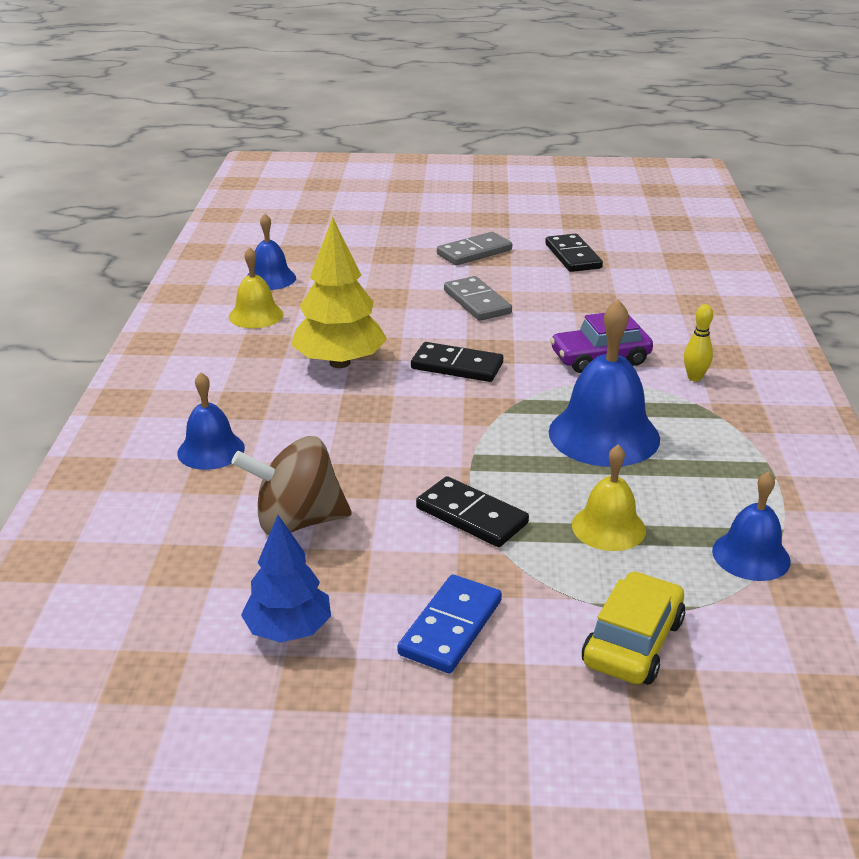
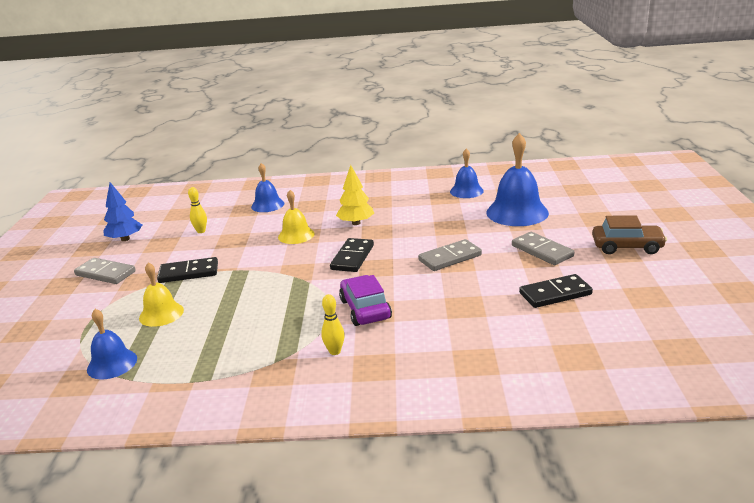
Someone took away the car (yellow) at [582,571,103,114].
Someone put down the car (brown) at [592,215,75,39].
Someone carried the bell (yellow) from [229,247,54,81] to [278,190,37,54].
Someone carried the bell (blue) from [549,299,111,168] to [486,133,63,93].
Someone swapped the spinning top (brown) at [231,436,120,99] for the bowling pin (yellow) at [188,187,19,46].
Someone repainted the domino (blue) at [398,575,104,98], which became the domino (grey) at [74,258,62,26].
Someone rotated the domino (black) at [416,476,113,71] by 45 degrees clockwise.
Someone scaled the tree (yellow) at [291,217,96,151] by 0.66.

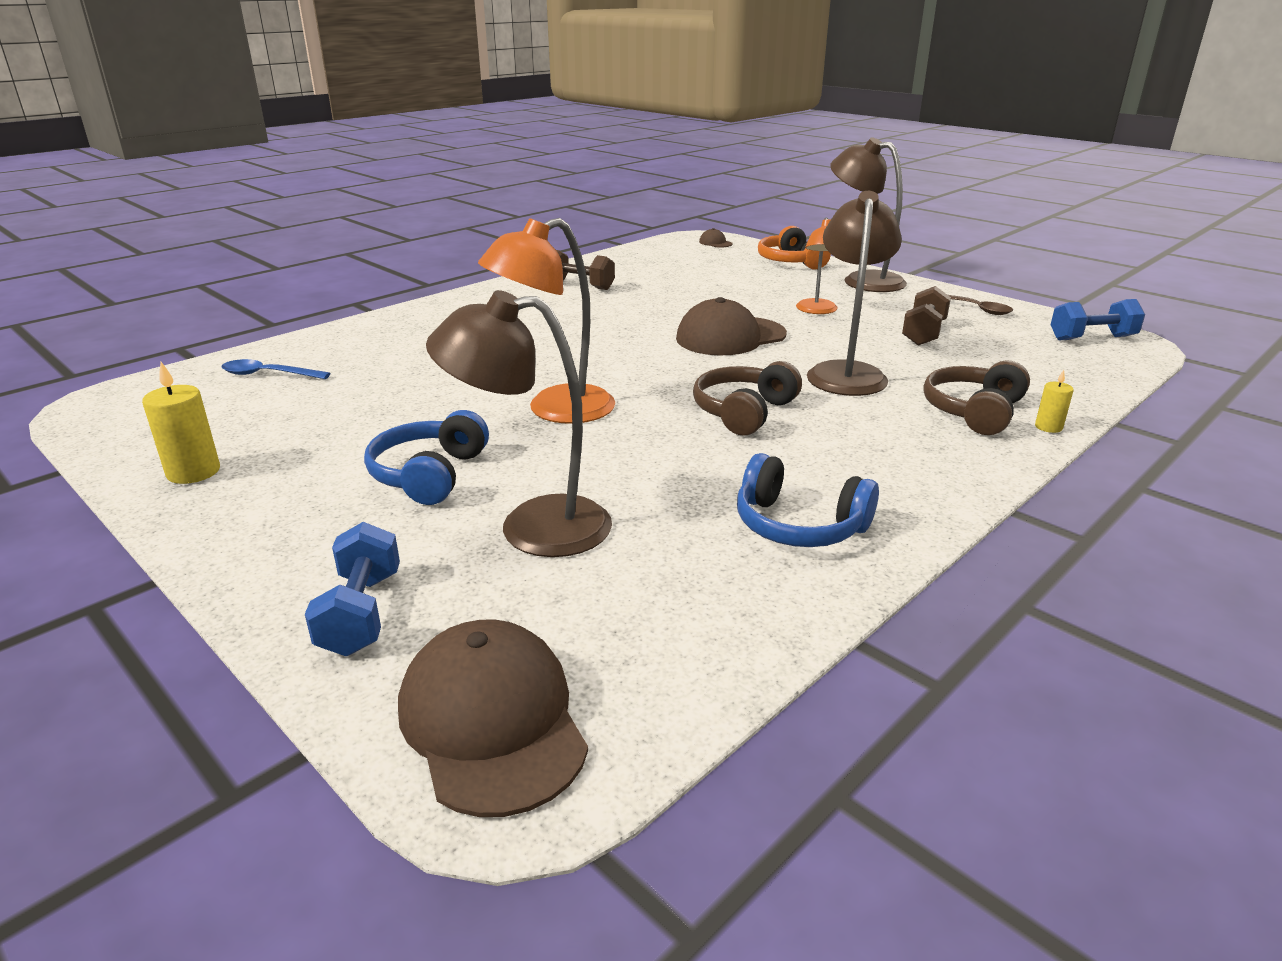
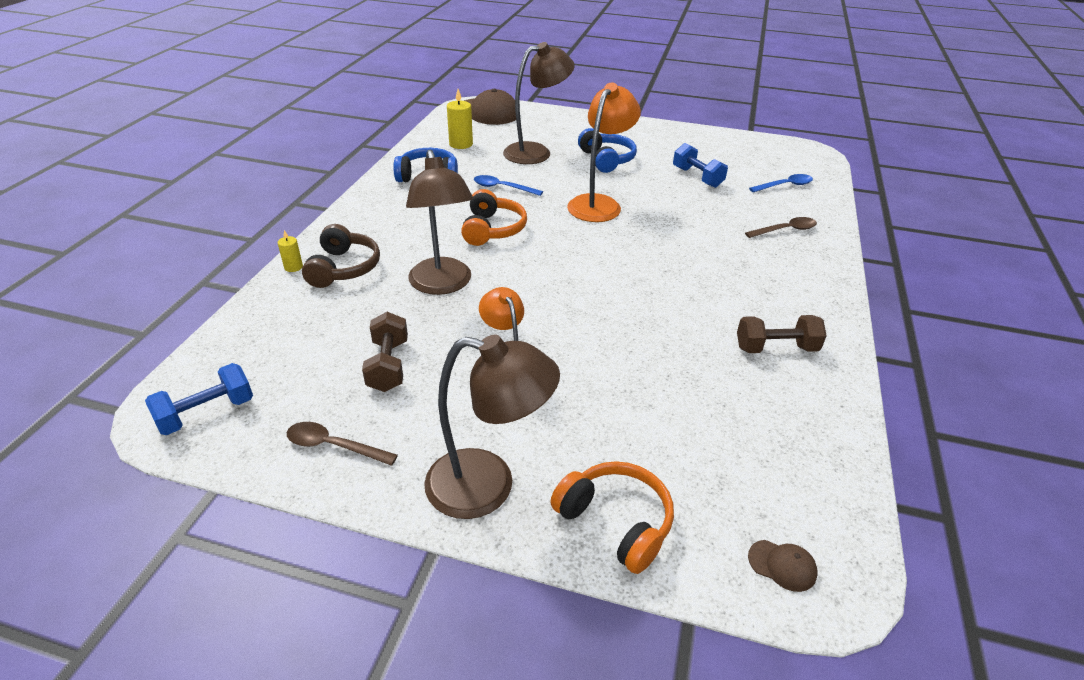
Someone took away the cap (brown) at [676,297,111,58].
Someone put down the spoon (blue) at [474,175,69,21].
Someone put down the spoon (brown) at [745,217,72,21].
Someone carried the candle (yellow) from [142,362,78,122] to [447,89,26,60].
Someone carried the dumbbell (blue) from [305,522,95,134] to [673,143,55,45].
Someone repainted the headphones (brown) at [693,361,109,75], which became the headphones (orange) at [461,189,66,57].

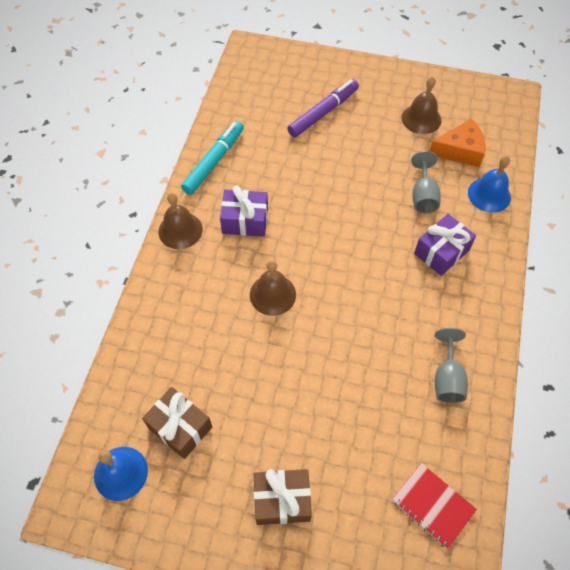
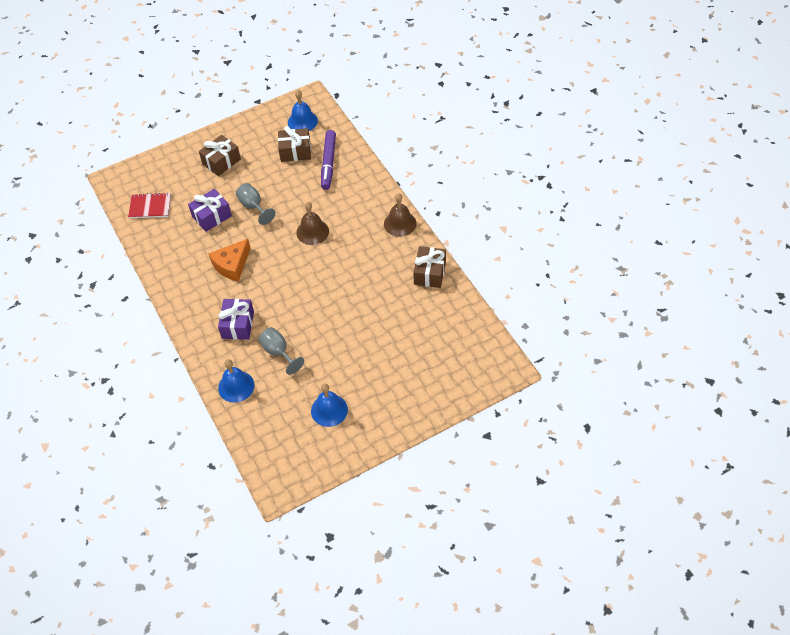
Someone carried the gift (purple) from [220,185,48,52] to [188,189,44,43].
Someone carried the marker (purple) from [287,79,72,58] to [321,130,15,60].
Someone carried the cheese (orange) from [429,118,57,49] to [208,239,43,42].
Someone carried the goblet (grey) from [435,328,33,75] to [236,183,40,42].
Someone swapped the marker (turquoise) at [181,121,63,74] for the gift (brown) at [413,246,33,42].
Someone repainted the bell (brown) at [402,76,39,58], which became the bell (blue) at [311,384,37,43].

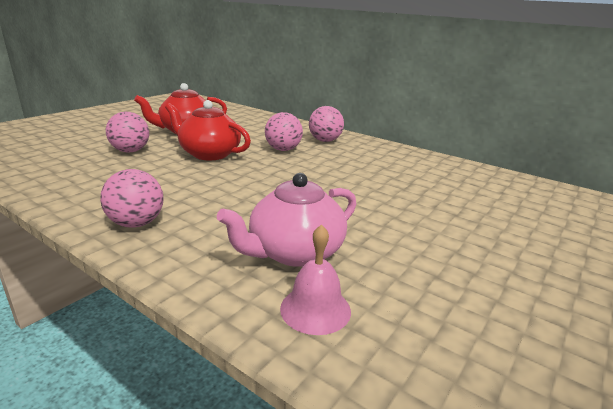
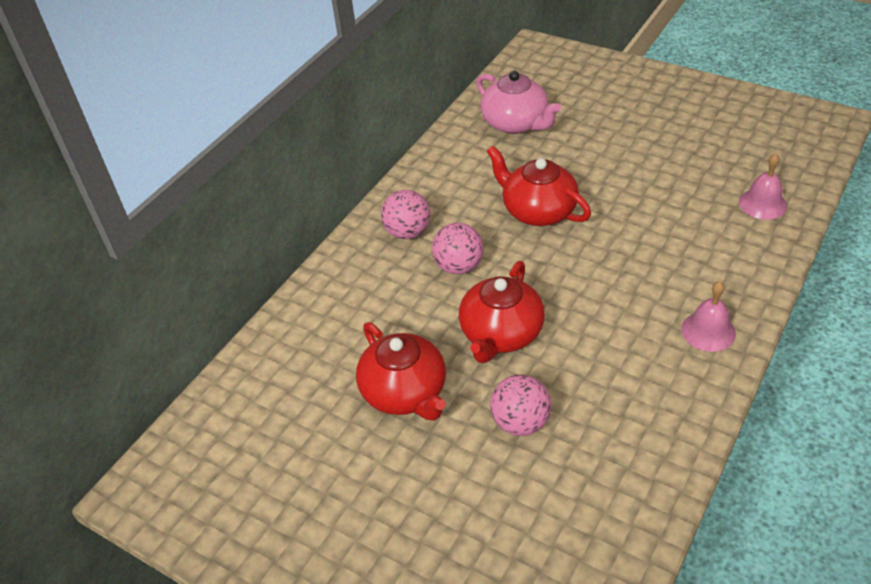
Someone put down the teapot (red) at [487,146,104,80].
Someone carried the teapot (pink) from [217,173,139,94] to [476,71,85,63].
Someone swapped the ball (pink) at [100,169,64,59] for the bell (pink) at [681,281,55,71].

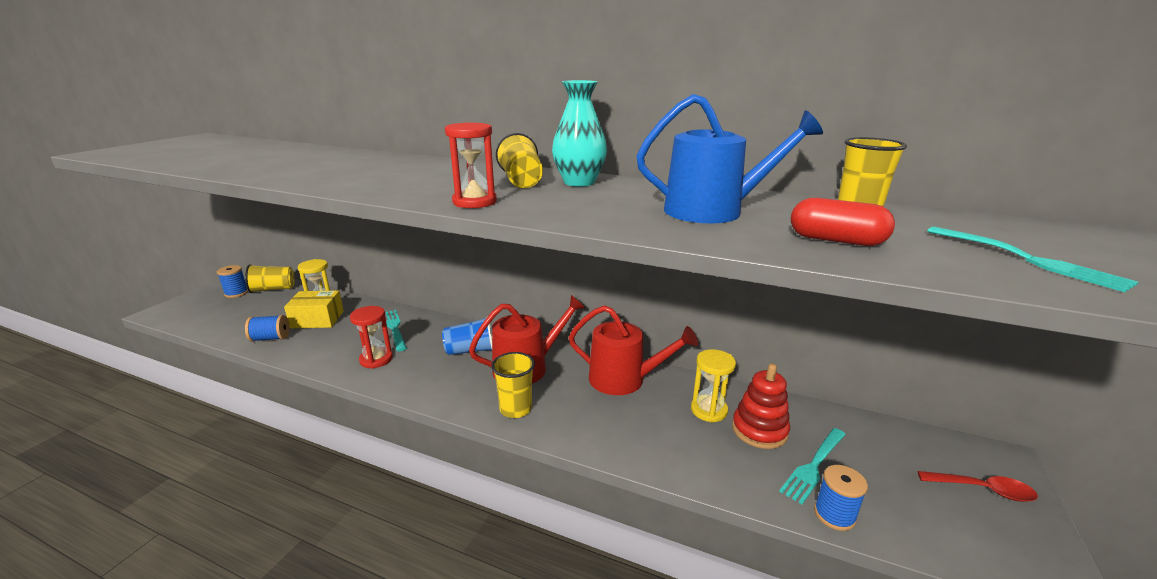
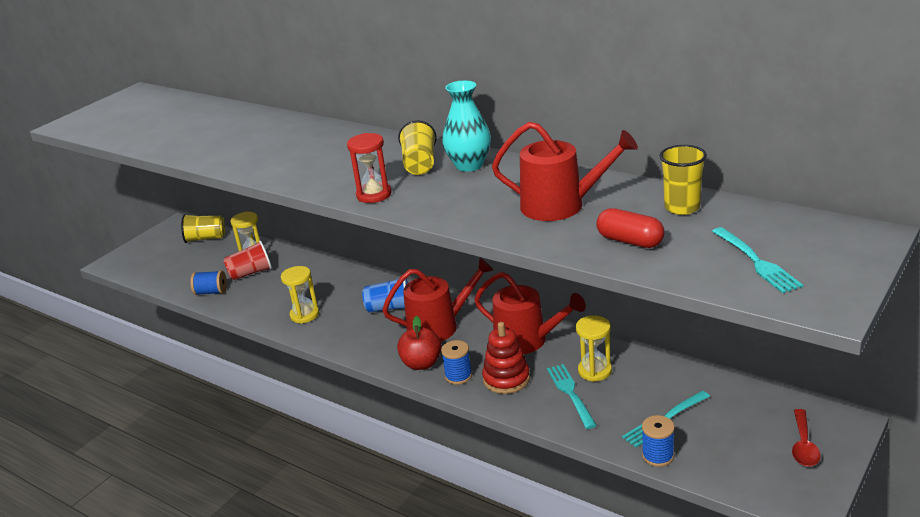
Someone carried the spool (blue) from [217,265,31,33] to [441,340,31,45].
Someone carried the fork (turquoise) from [386,310,21,41] to [547,364,50,65].
Someone carried the stacking toy (red) from [732,364,58,85] to [482,322,48,72].
Someone swapped the box (yellow) at [284,290,60,38] for the cup (red) at [223,241,49,39].
Someone swapped the cup (yellow) at [491,352,44,66] for the apple (red) at [397,316,45,54].
Someone repainted the hourglass (red) at [350,306,43,63], which became the hourglass (yellow) at [281,266,38,58].
Someone repainted the watering can (blue) at [636,94,187,129], which became the watering can (red) at [492,122,146,99].
Someone rotated the spoon (red) at [918,471,120,31] by 75 degrees clockwise.

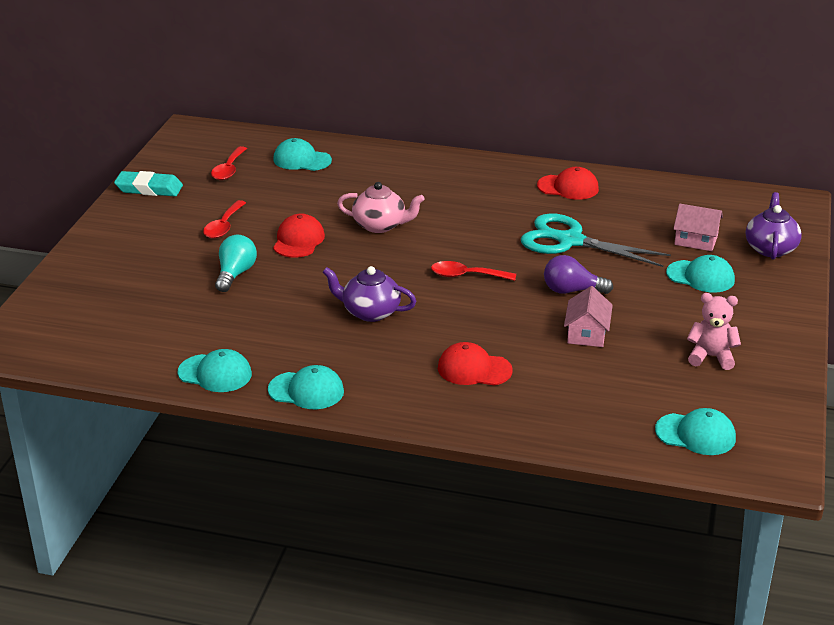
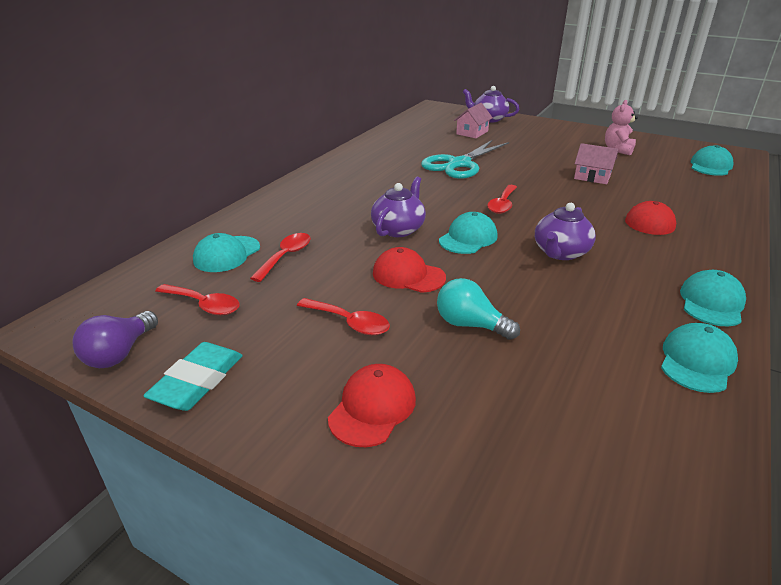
Someone put down the spoon (red) at [250,233,61,49].
Someone carried the cap (red) from [537,167,62,33] to [328,364,88,83].
Someone carried the light bulb (purple) from [544,255,69,39] to [72,311,86,57].
Someone carried the cap (turquoise) from [666,255,69,38] to [439,212,59,42].
Someone repainted the teapot (pink) at [337,182,88,51], which became the teapot (purple) at [371,177,55,60].

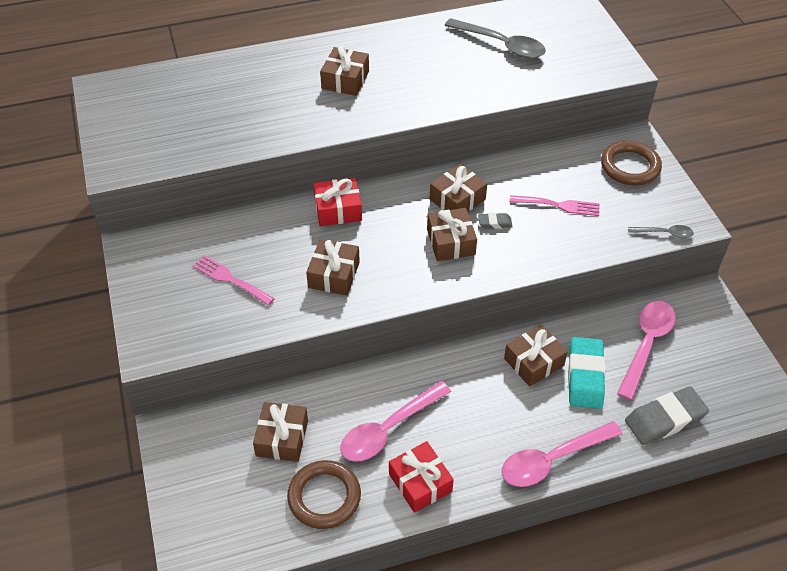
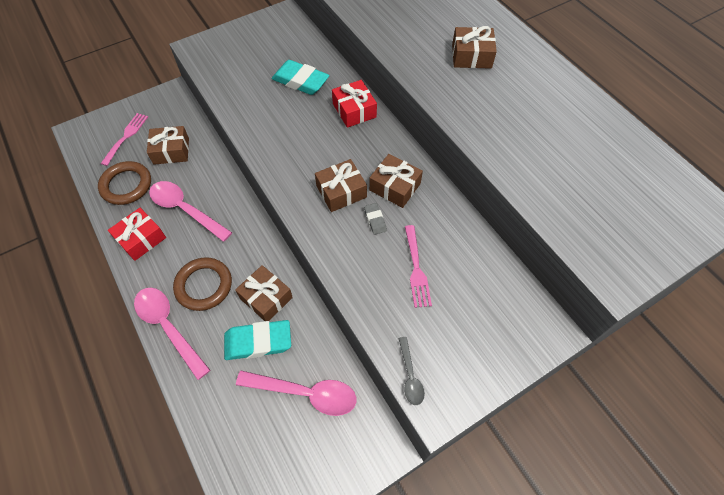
Someone took away the gift (brown) at [306,239,54,56].
Someone took away the spoon (grey) at [444,18,102,41].
Someone took away the eraser (grey) at [625,387,84,58].
Someone put down the eraser (turquoise) at [271,60,59,35].
Someone carried the fork (pink) from [193,255,82,51] to [101,113,47,53].
Someone carried the ring (brown) from [601,141,61,44] to [173,257,59,54].

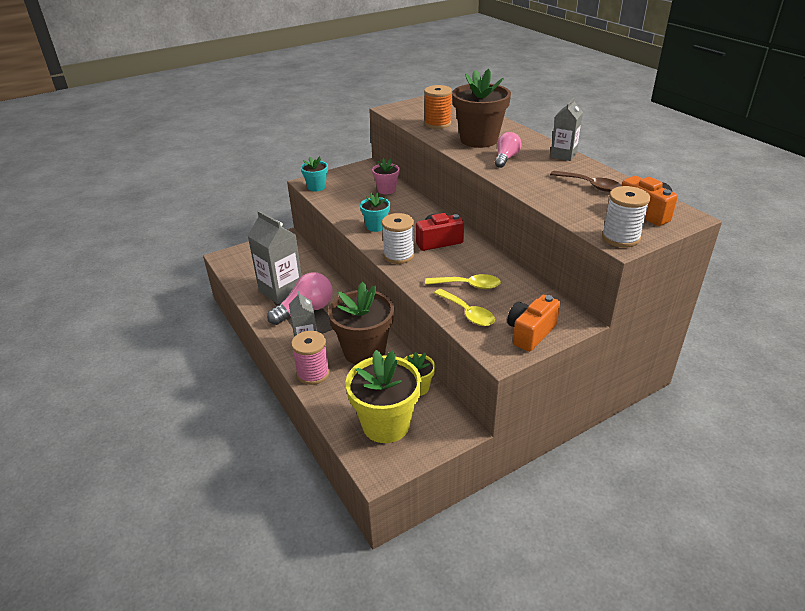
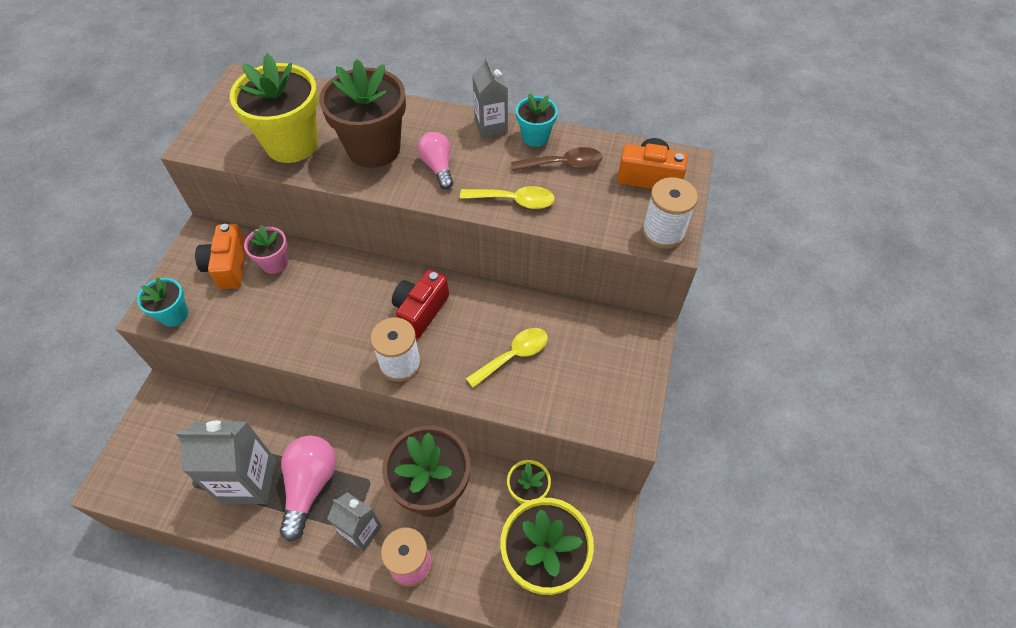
Someone carried the flower pot (turquoise) from [360,193,30,39] to [516,93,42,54].
Someone carried the spoon (yellow) from [434,289,61,37] to [460,186,95,23].
Someone carried the camera (orange) from [507,295,53,57] to [195,224,51,65].
Someone swapped the spool (orange) at [424,85,28,44] for the flower pot (yellow) at [230,53,88,110].

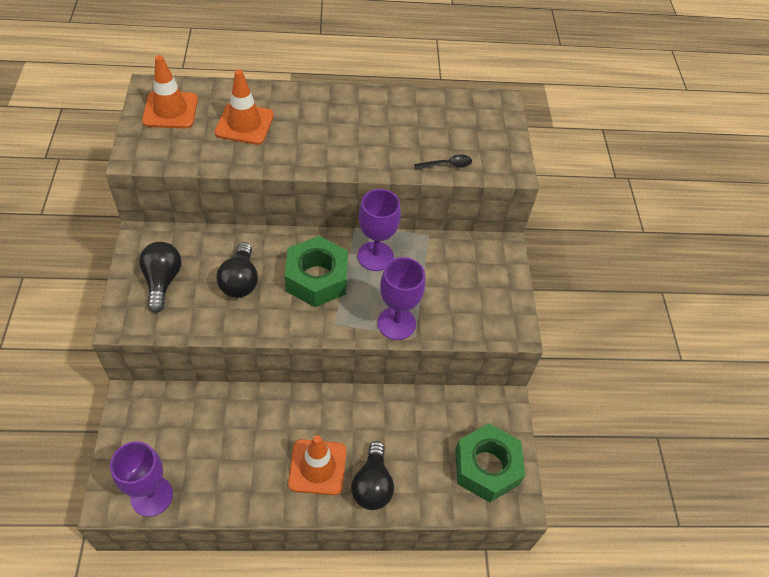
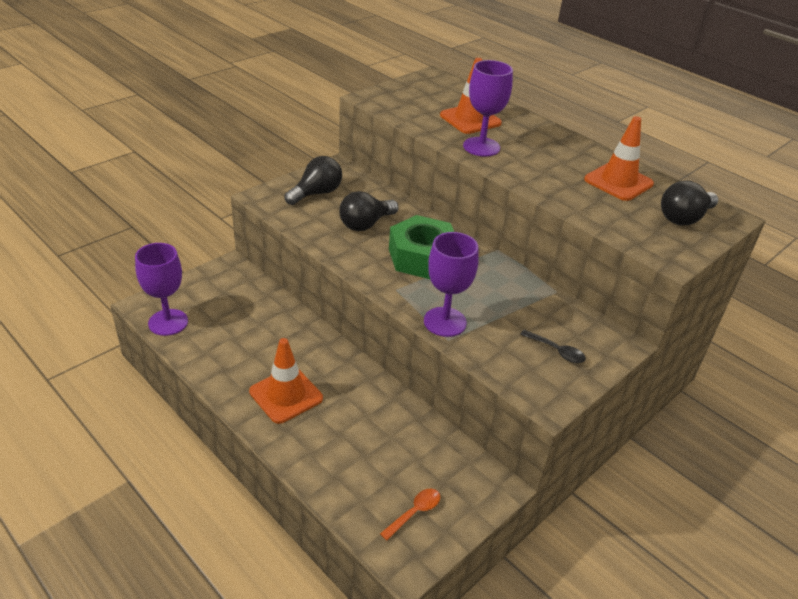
Someone carried the traffic cone (orange) from [142,55,56,73] to [584,116,70,85].
Someone carried the light bulb (black) from [351,441,43,69] to [661,180,57,46].
Someone carried the goblet (purple) from [358,189,43,82] to [463,60,50,97].
Someone carried the spoon (black) from [414,154,58,16] to [520,330,66,33].
Someone swapped the nut (green) at [455,423,70,79] for the spoon (orange) at [380,489,60,51].

